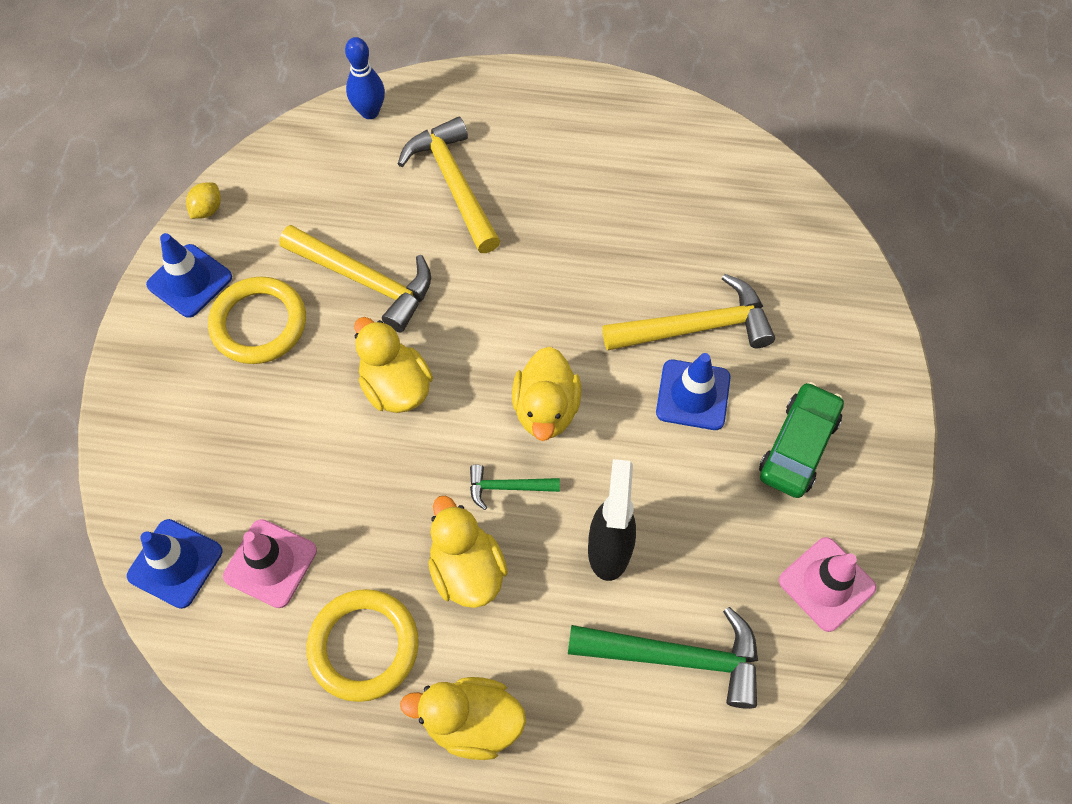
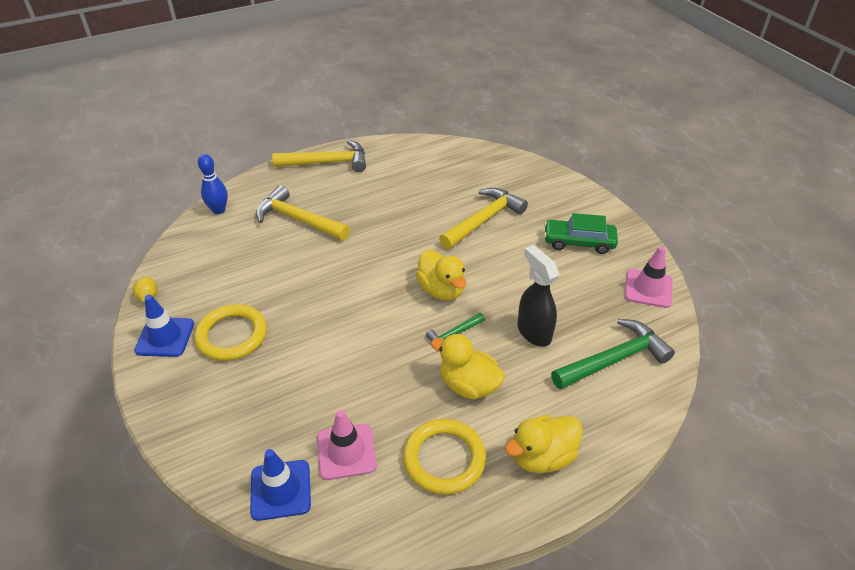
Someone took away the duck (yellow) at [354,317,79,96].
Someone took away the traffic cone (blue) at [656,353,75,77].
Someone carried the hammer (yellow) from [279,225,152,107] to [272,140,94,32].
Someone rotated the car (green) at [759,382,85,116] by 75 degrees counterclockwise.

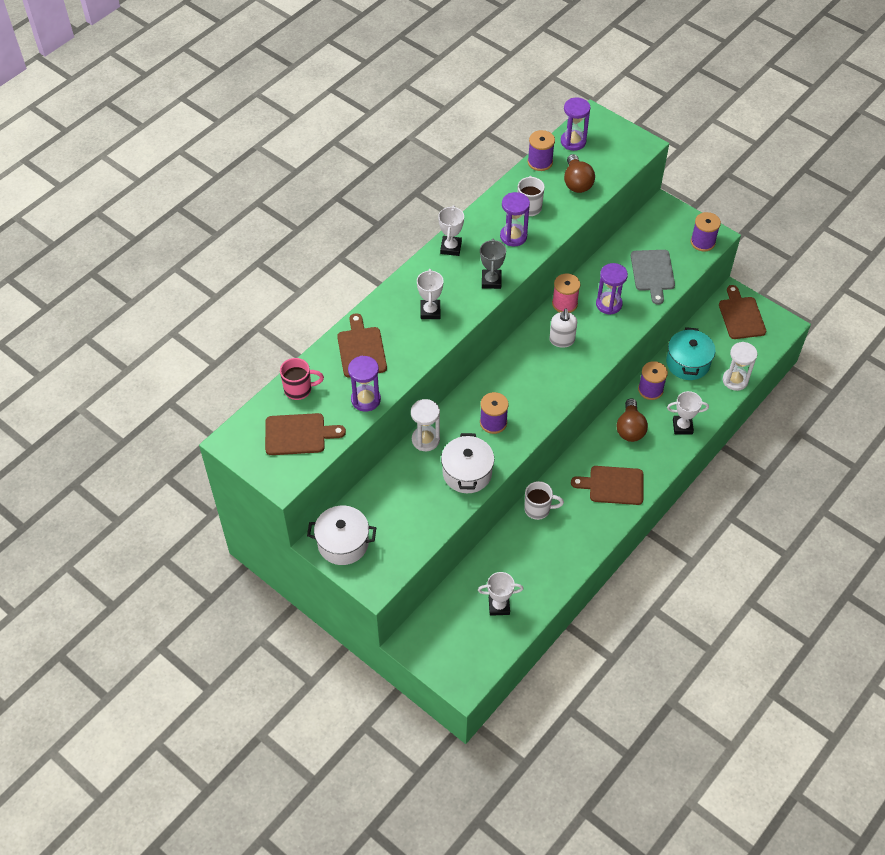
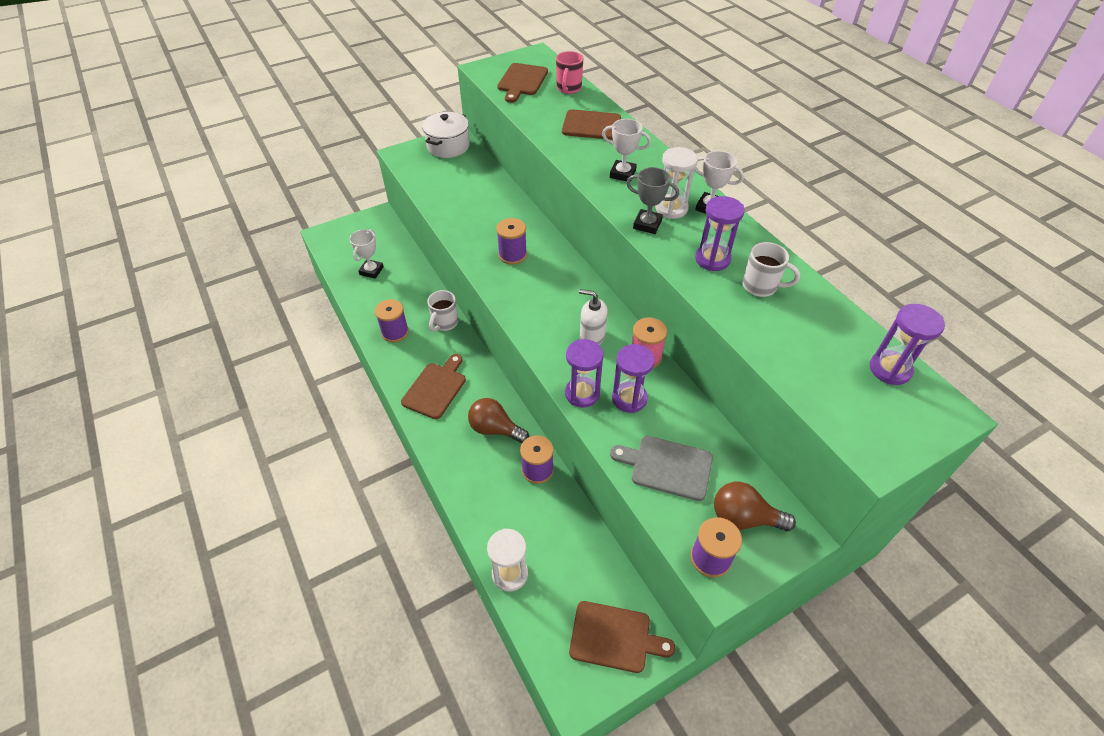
Someone took away the pot (white) at [441,433,53,60].
Someone took away the pot (turquoise) at [666,327,50,53].
Someone took away the trophy (white) at [667,391,42,43].
Someone carried the hourglass (purple) from [348,356,33,56] to [565,339,38,69].
Someone carried the hourglass (white) from [411,399,29,52] to [655,147,43,72].
Someone carried the spool (purple) from [528,130,27,41] to [375,299,34,44].
Someone carried the light bulb (brown) from [564,154,31,39] to [714,482,82,49].

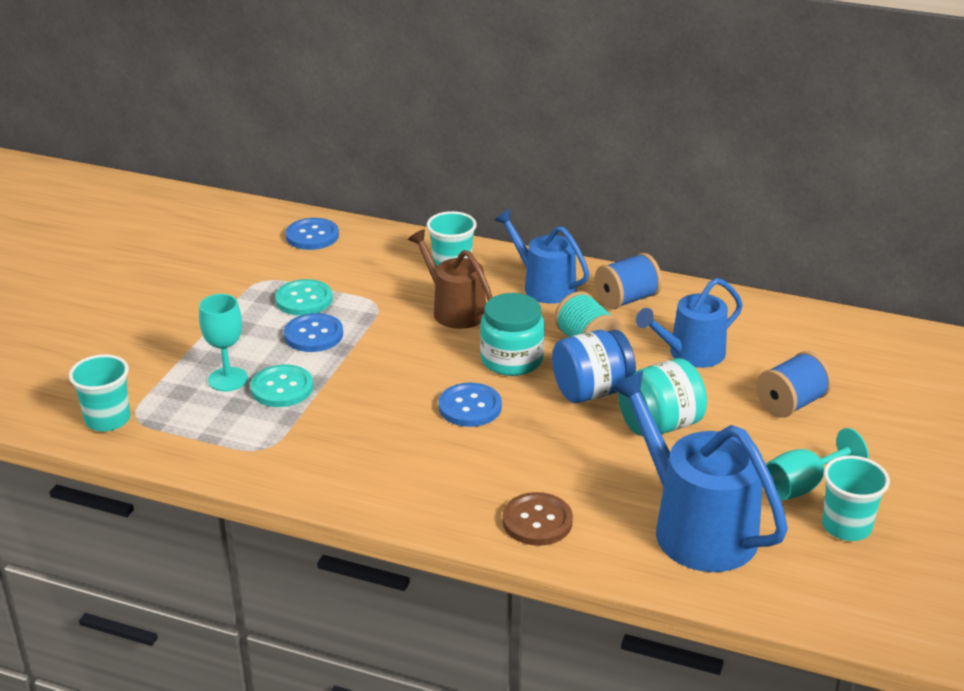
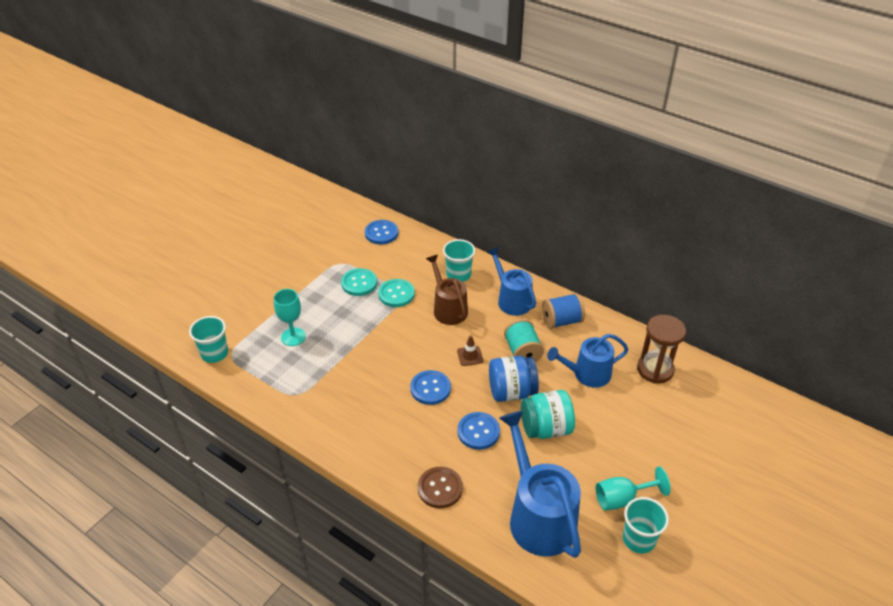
Someone took away the spool (blue) at [756,351,76,67].
Someone put down the hourglass (brown) at [637,315,49,69].
Someone carried the button (turquoise) from [250,364,63,43] to [378,279,37,28].
Someone carried the button (blue) from [284,313,59,39] to [457,412,43,38].
Someone swapped the jar (turquoise) at [480,293,65,83] for the traffic cone (brown) at [457,336,26,30].

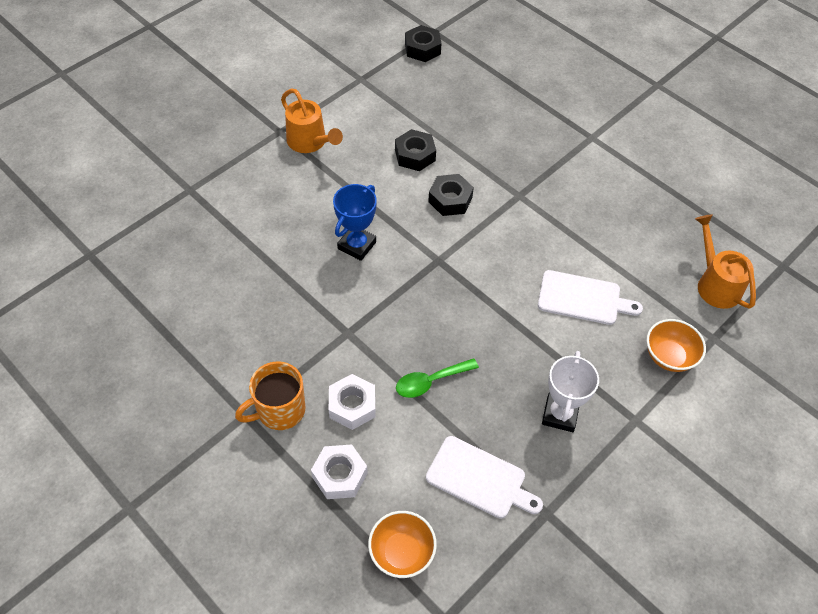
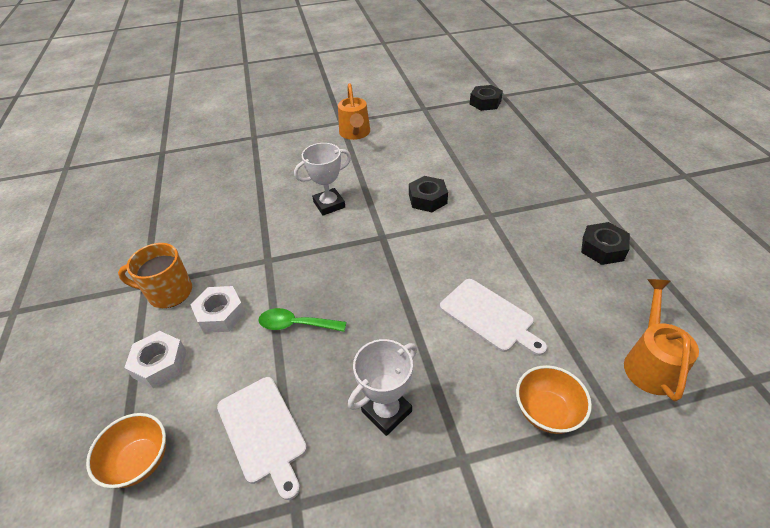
Someone carried the nut (black) from [395,129,41,42] to [581,222,49,43].
Someone repainted the trophy (blue) at [333,184,44,77], which became the trophy (white) at [294,143,57,73].

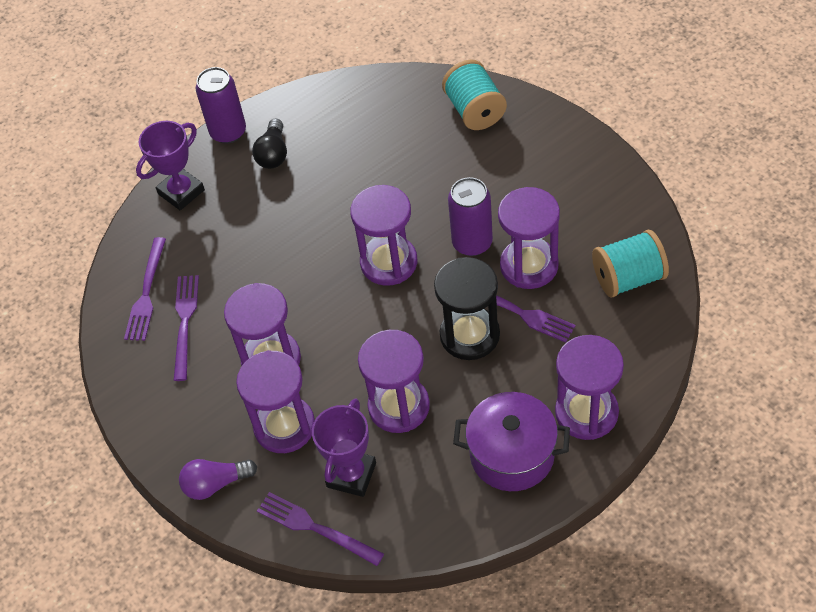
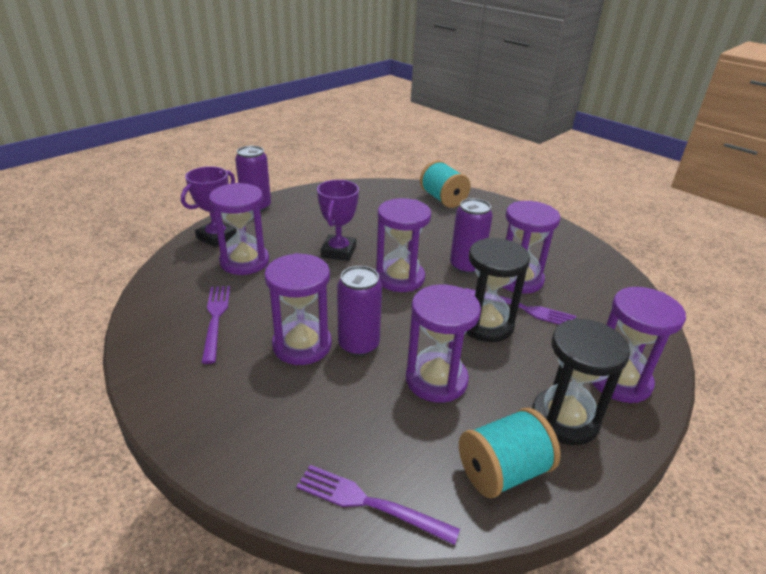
Someone took away the fork (purple) at [124,237,42,104].
Someone took away the light bulb (purple) at [179,459,78,41].
Someone took away the light bulb (black) at [252,118,35,51].
Someone put down the can (purple) at [337,266,45,90].
Someone carried the hourglass (purple) from [236,350,79,103] to [209,183,60,92].
Someone carried the trophy (purple) from [312,398,64,99] to [317,180,42,81].
Someone carried the spool (turquoise) from [592,230,77,68] to [459,408,102,90].
Someone swapped the pot (purple) at [453,392,117,99] for the hourglass (black) at [532,318,98,127].

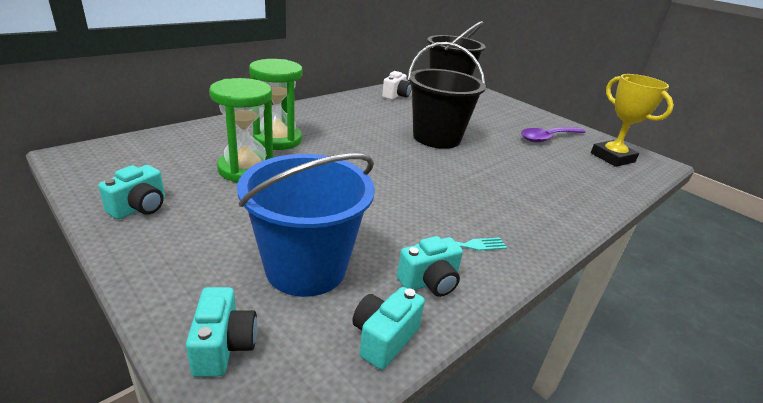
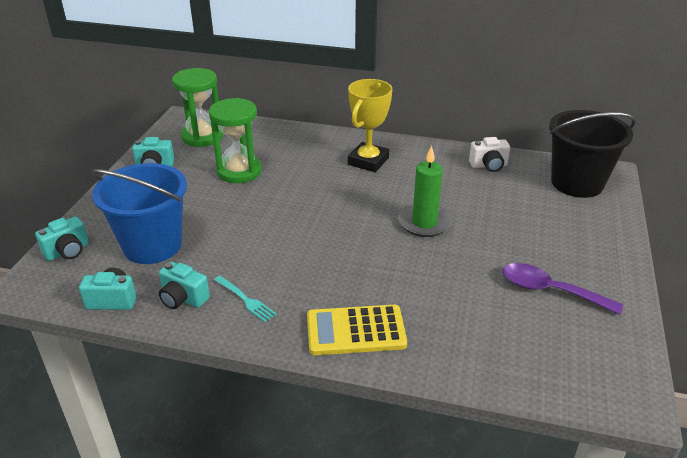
Someone put down the calculator (yellow) at [307,305,100,50].
Someone carried the hourglass (green) from [249,59,54,91] to [172,68,51,79].
Someone carried the trophy (yellow) from [591,74,83,93] to [348,79,44,93].
Someone swapped the bucket (black) at [407,42,79,107] for the candle (green) at [398,146,54,91].

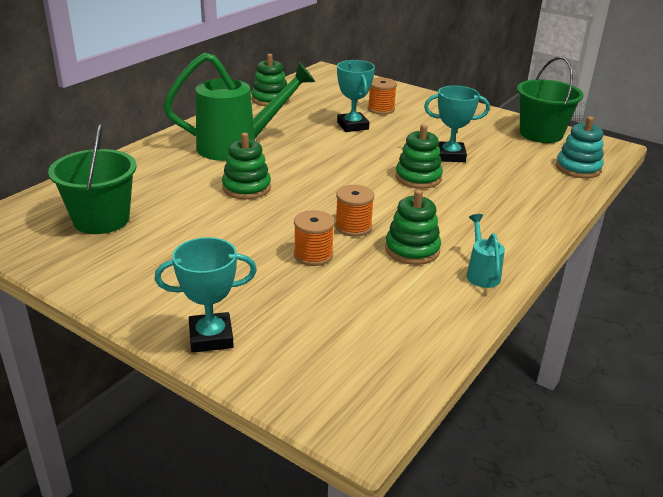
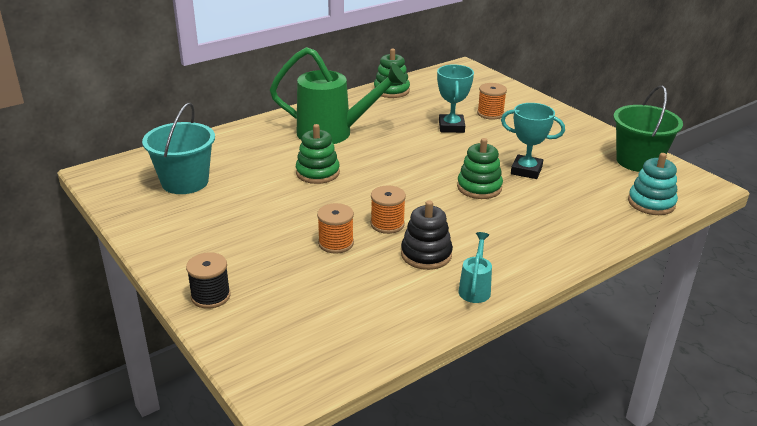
Someone swapped the trophy (turquoise) at [155,237,102,116] for the spool (black) at [186,252,45,57].
Someone repainted the bucket (green) at [48,124,89,110], which became the bucket (turquoise) at [142,103,73,91].
Someone repainted the stacking toy (green) at [385,190,56,75], which became the stacking toy (black) at [401,201,52,69].

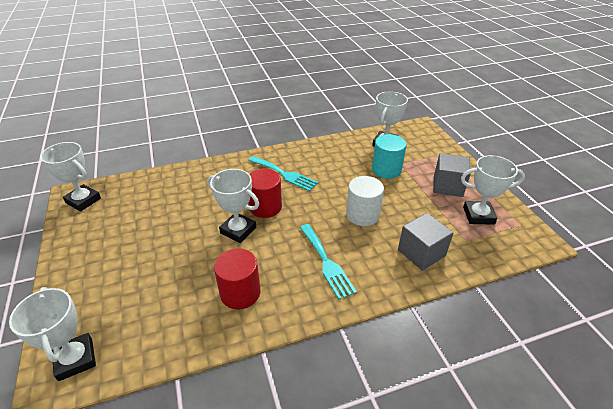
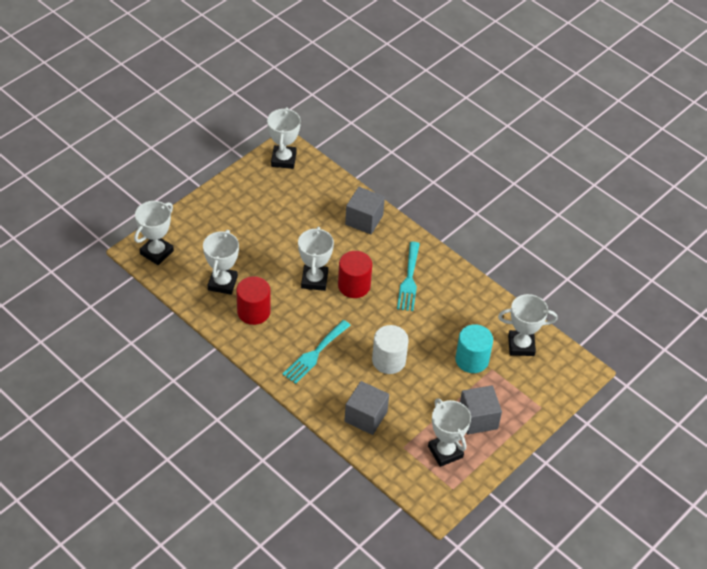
Someone put down the trophy (white) at [203,230,36,65].
Someone put down the cube (grey) at [345,187,40,47].

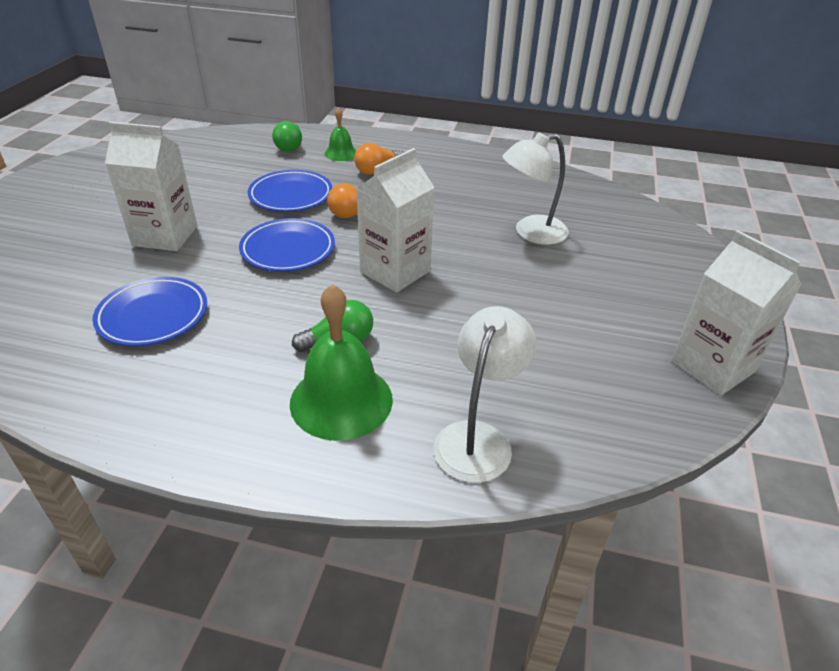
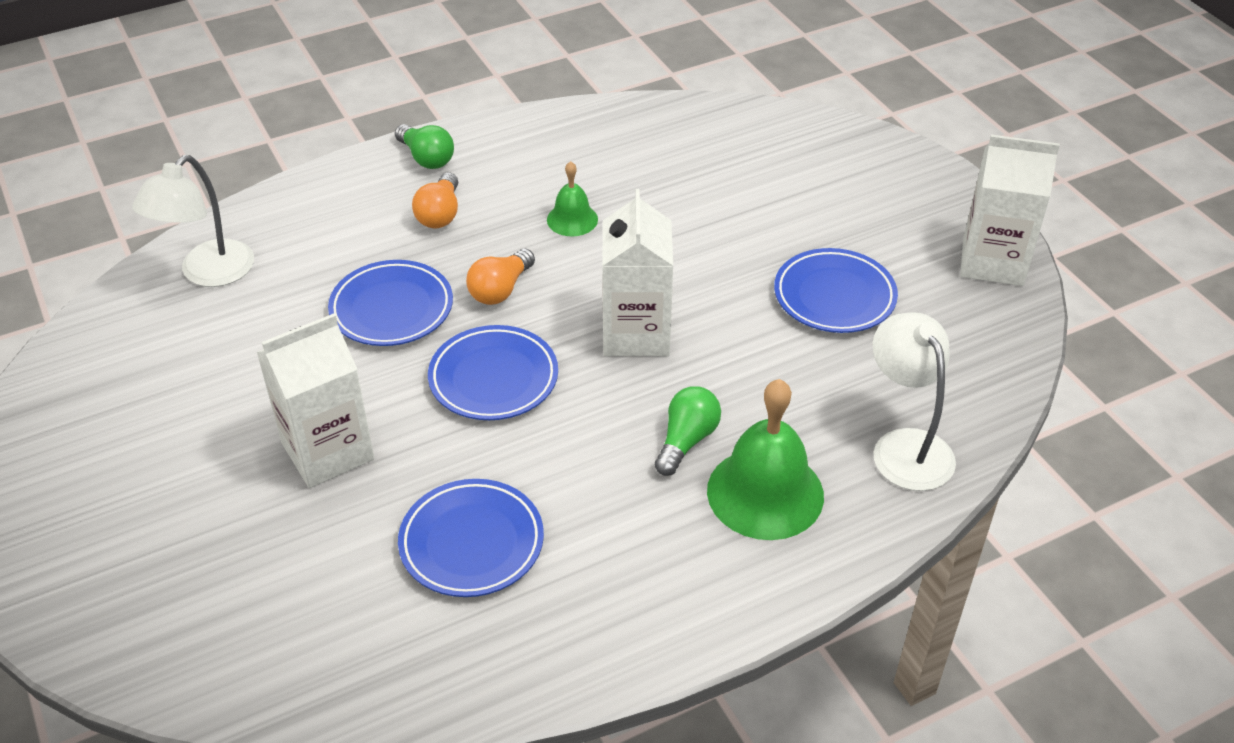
Someone put down the plate (blue) at [774,248,124,85].
Someone carried the light bulb (green) from [272,121,30,31] to [395,124,59,45].
Someone carried the bell (green) from [325,107,31,54] to [547,161,51,75].
Someone carried the lamp (white) from [502,132,67,113] to [132,155,122,132].

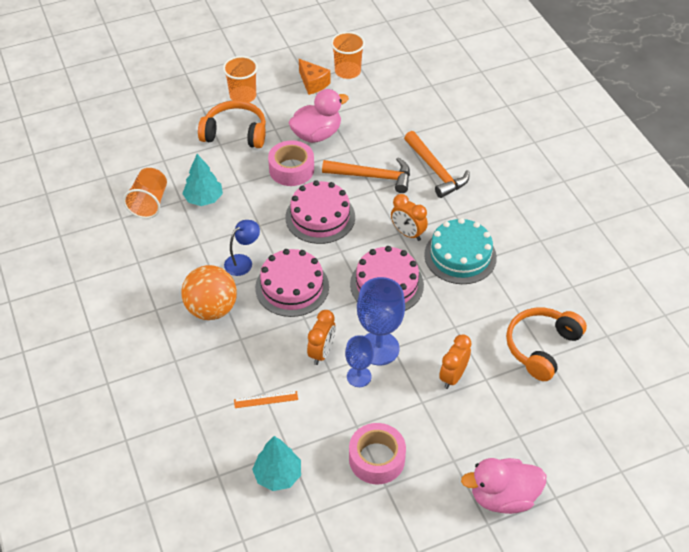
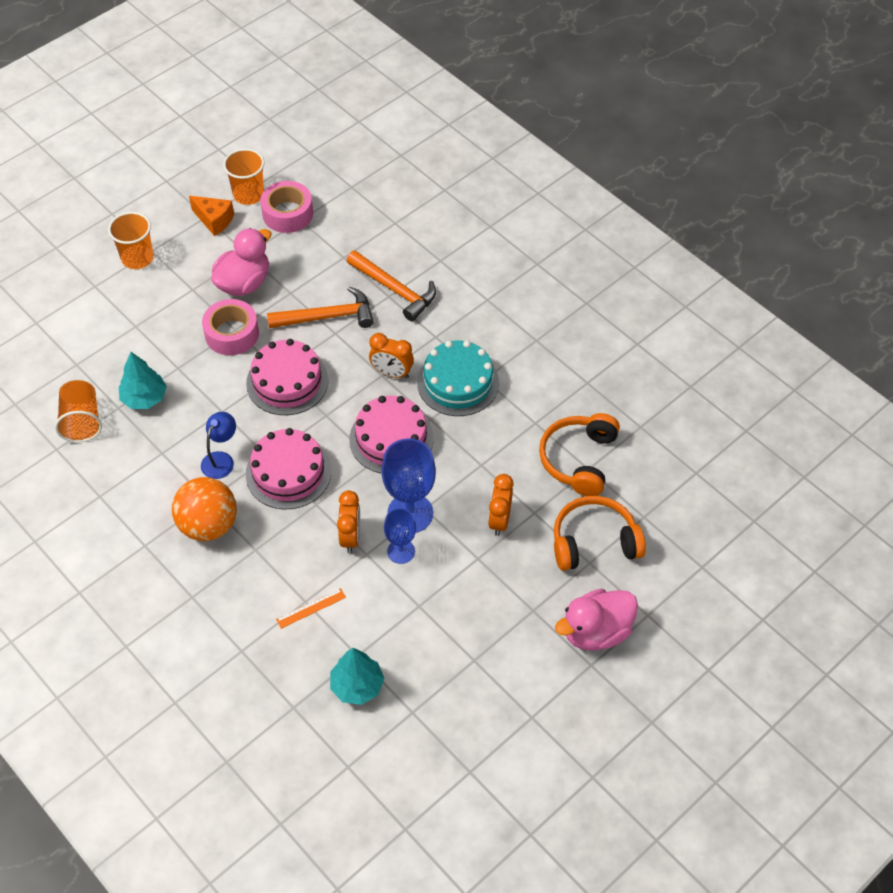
Someone carried the headphones (orange) from [198,100,68,48] to [554,496,92,75].
Someone carried the tape (pink) from [349,423,57,61] to [260,181,53,52].

